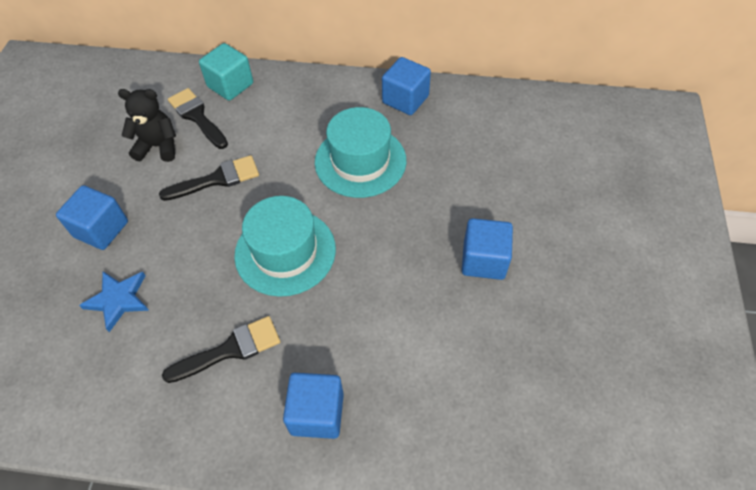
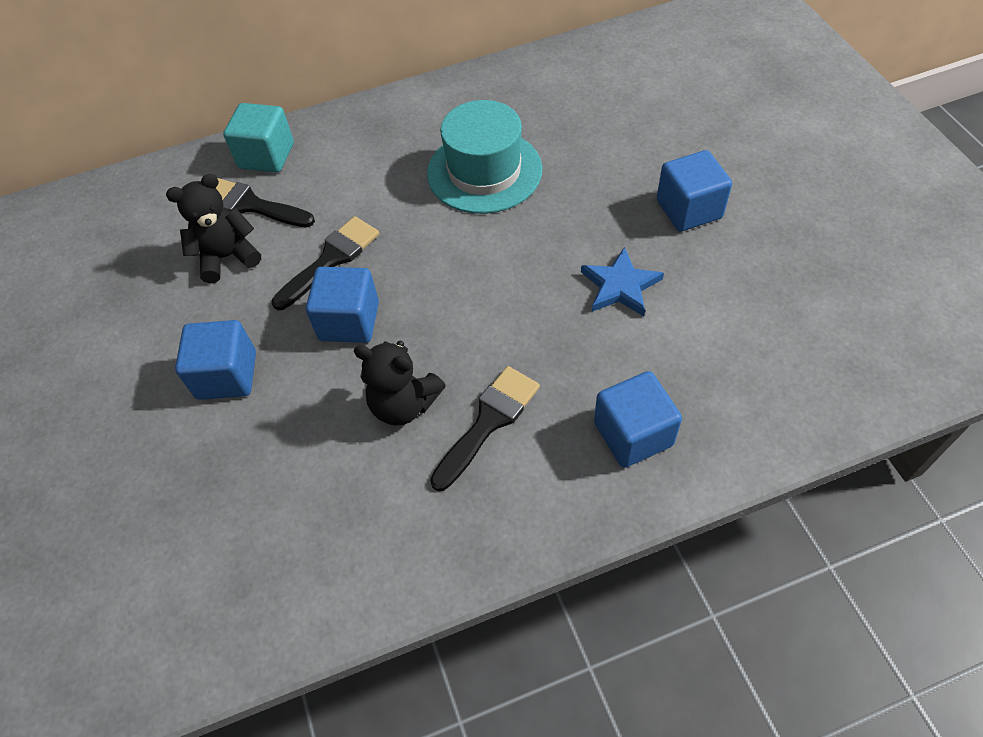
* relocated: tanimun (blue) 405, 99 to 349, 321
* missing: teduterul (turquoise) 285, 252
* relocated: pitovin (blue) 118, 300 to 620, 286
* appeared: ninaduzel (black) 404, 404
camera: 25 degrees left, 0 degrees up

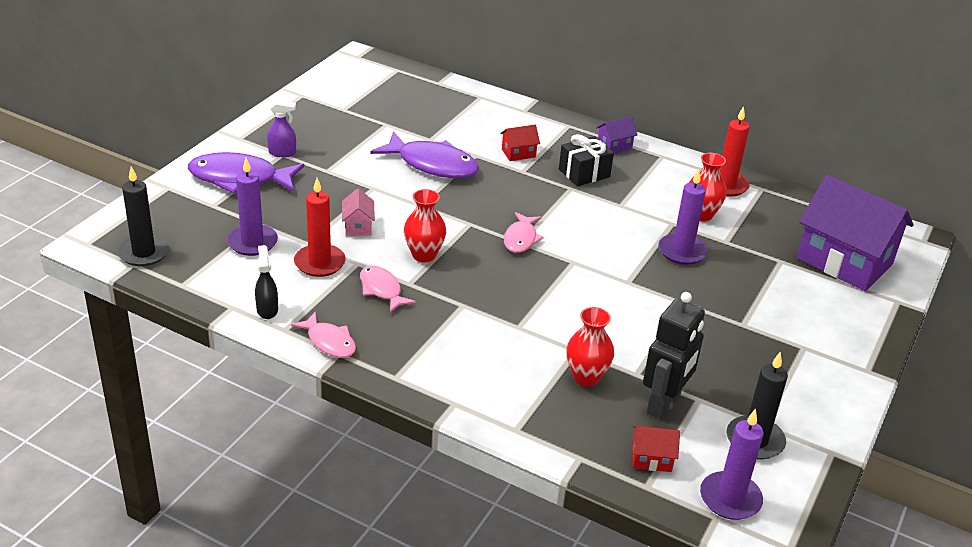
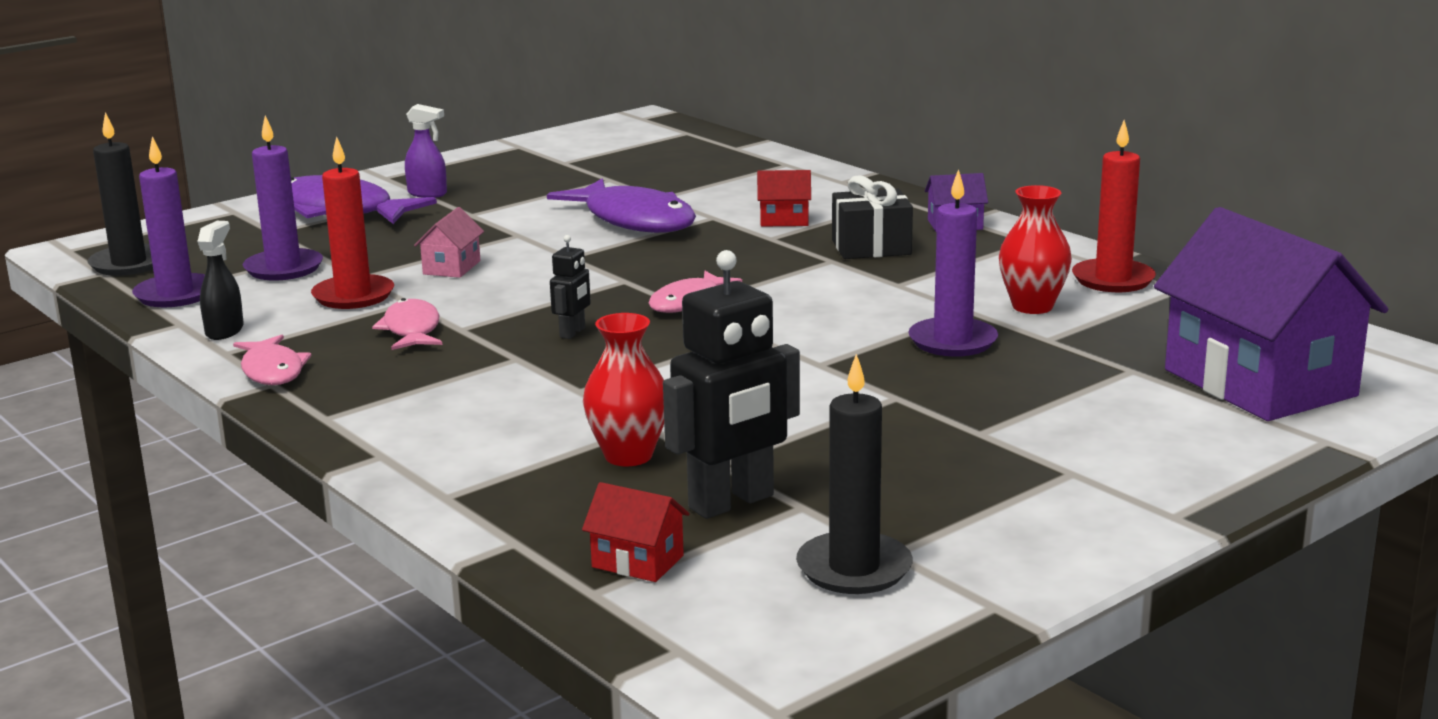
* missing: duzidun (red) 424, 255
* relocated: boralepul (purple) 730, 498 to 175, 294
* appeared: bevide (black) 573, 333
camera: 25 degrees right, 15 degrees down

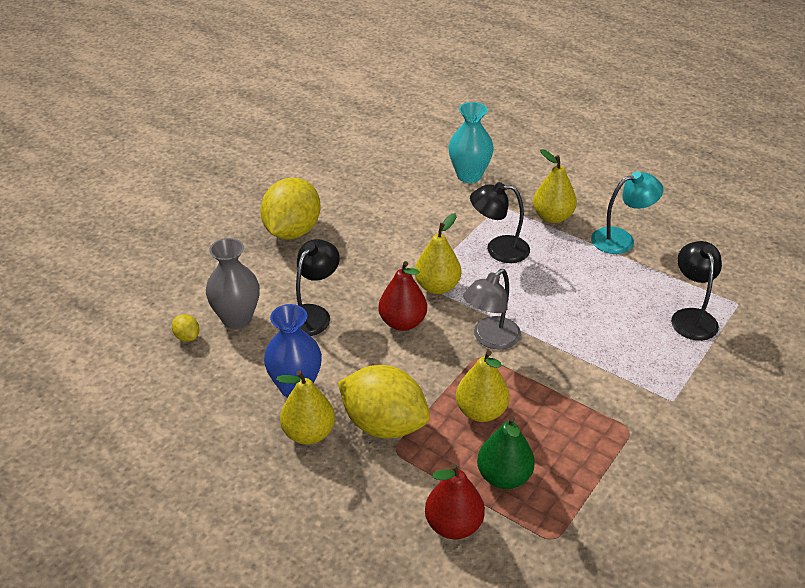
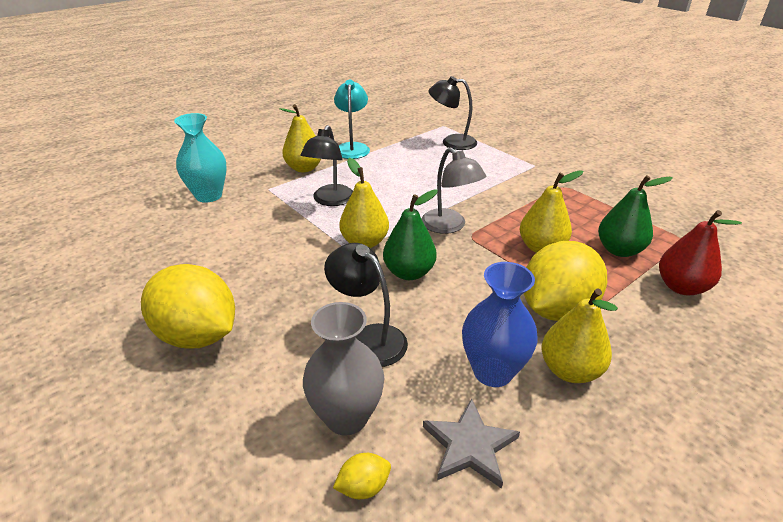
* colour: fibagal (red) 402, 322 to fibagal (green) 409, 272
* appeared: pitovin (grey) 470, 446
camera: 75 degrees left, 5 degrees down

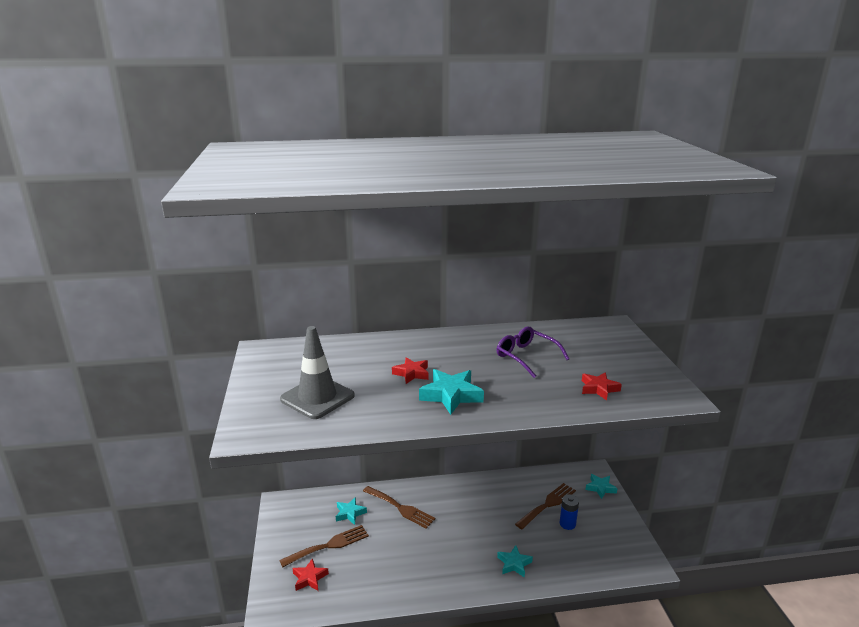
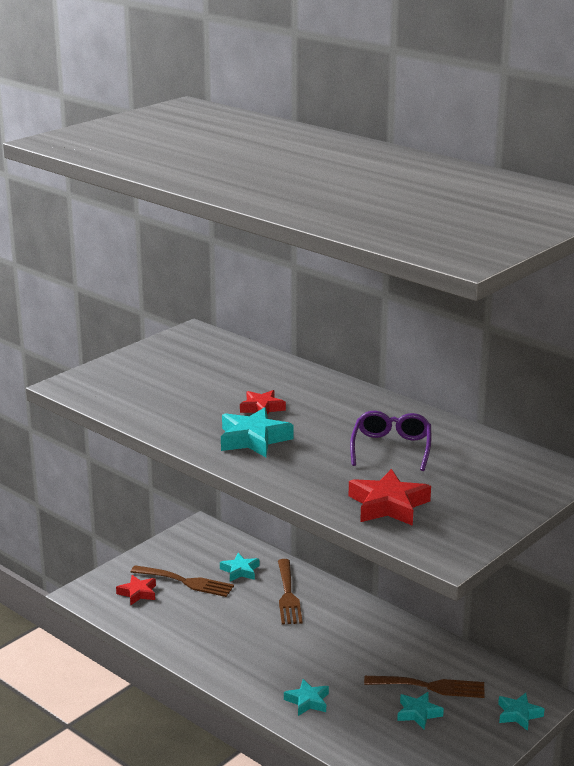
* missing: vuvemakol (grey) 317, 397
* size: pitovin (red) 599, 389 = 388, 505 x1.58
* exchanged: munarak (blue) 567, 524 to pitovin (turquoise) 418, 713
camera: 50 degrees right, 0 degrees up

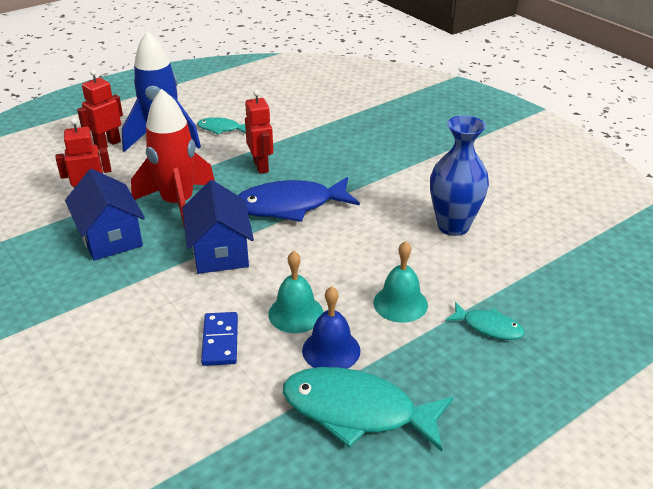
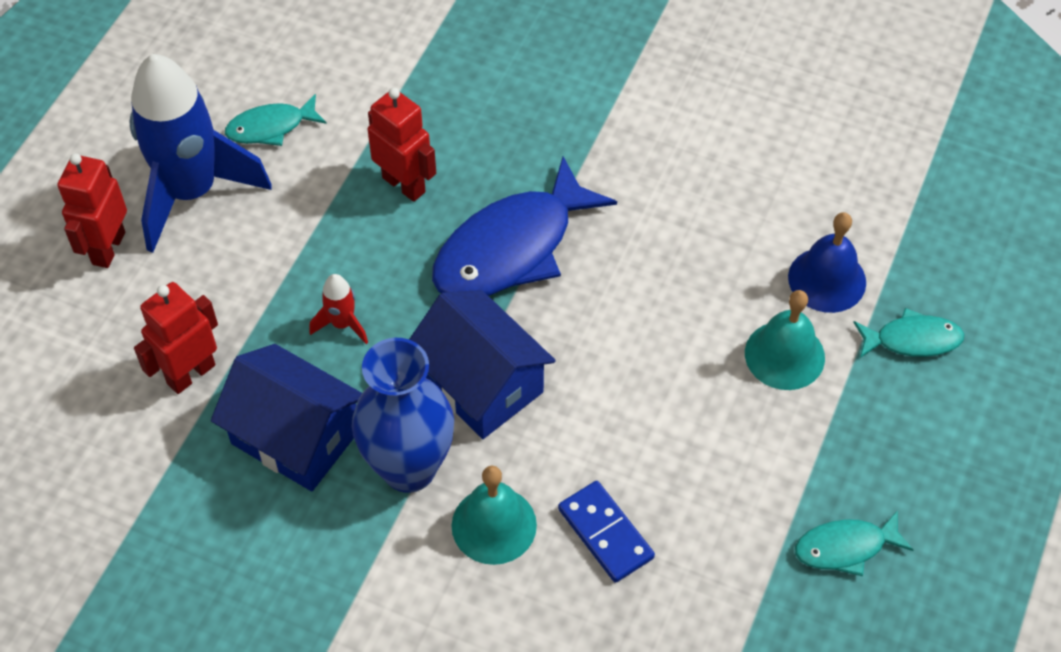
* size: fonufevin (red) 178, 204 = 342, 324 x0.41
* relocated: duzidun (blue) 453, 226 to 409, 468
* relocated: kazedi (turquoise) 295, 313 to 494, 525
* relocated: kazedi (blue) 331, 350 to 827, 279
* size: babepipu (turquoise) 357, 411 = 845, 547 x0.51
camera: 30 degrees left, 20 degrees up

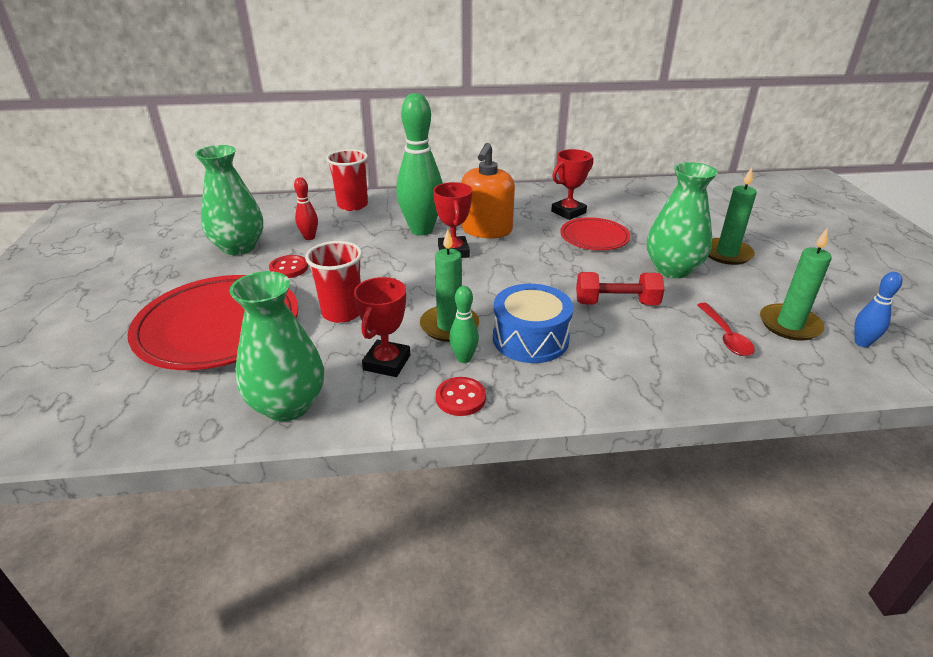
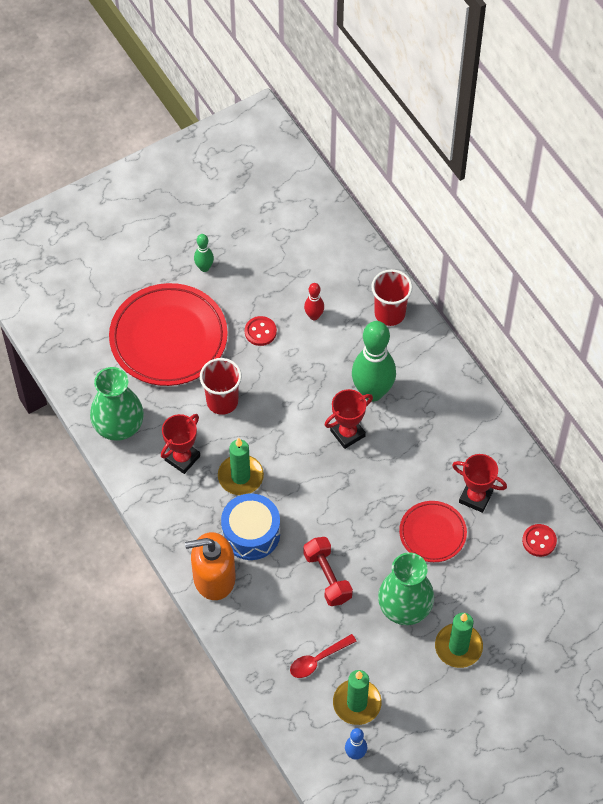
* relocated: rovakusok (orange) 486, 230 to 214, 577
* missing: duzidun (green) 239, 247
* spun: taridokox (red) 387, 362 = 182, 458 45 degrees counterclockwise
* relocated: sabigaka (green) 464, 358 to 204, 267
* relocated: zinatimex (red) 460, 398 to 539, 541
camera: 65 degrees right, 25 degrees up

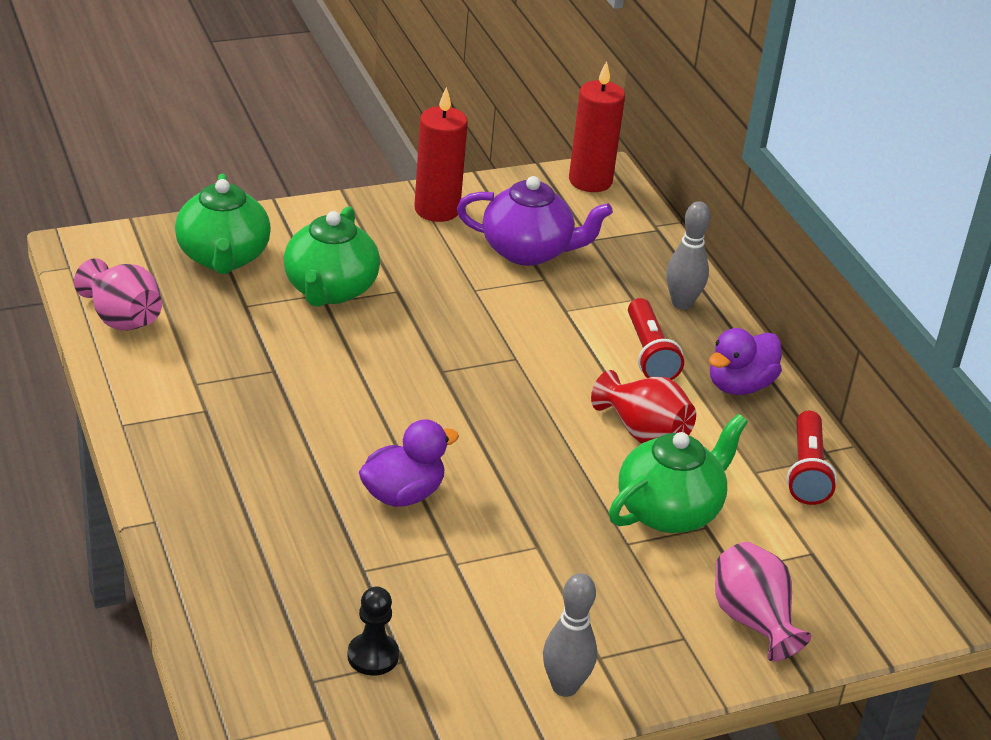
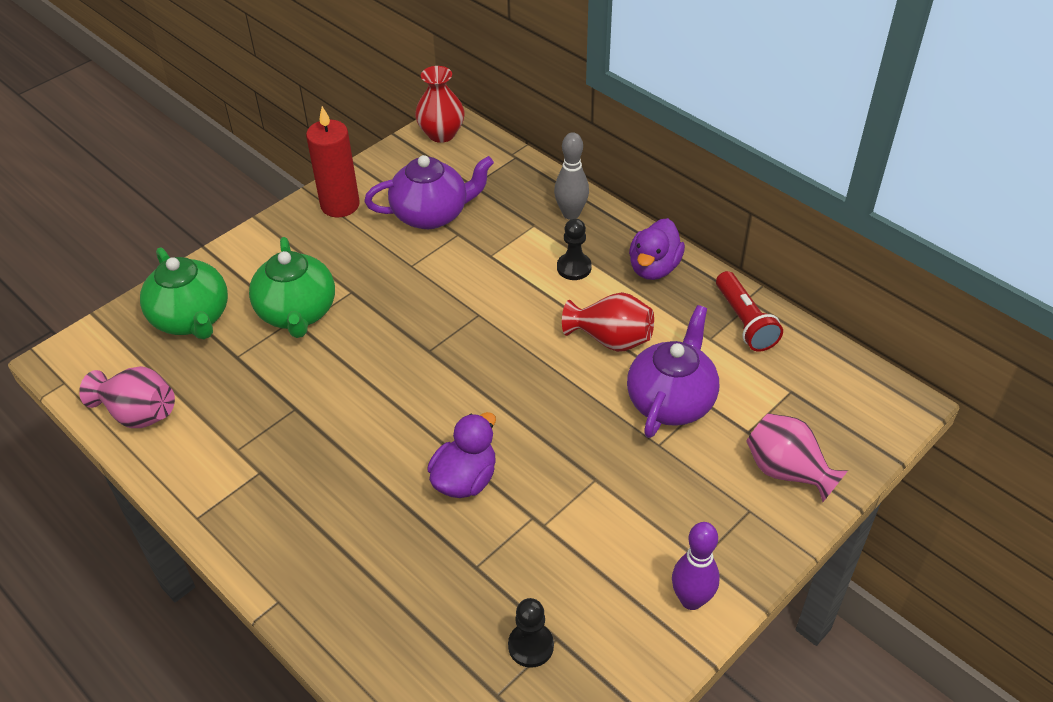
* exchanged: boralepul (red) 590, 181 to duzidun (red) 441, 134
* exchanged: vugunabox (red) 649, 353 to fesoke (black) 574, 268
* colour: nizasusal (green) 670, 510 to nizasusal (purple) 671, 400
* colour: sabigaka (grey) 564, 686 to sabigaka (purple) 691, 600
camera: 20 degrees left, 10 degrees up

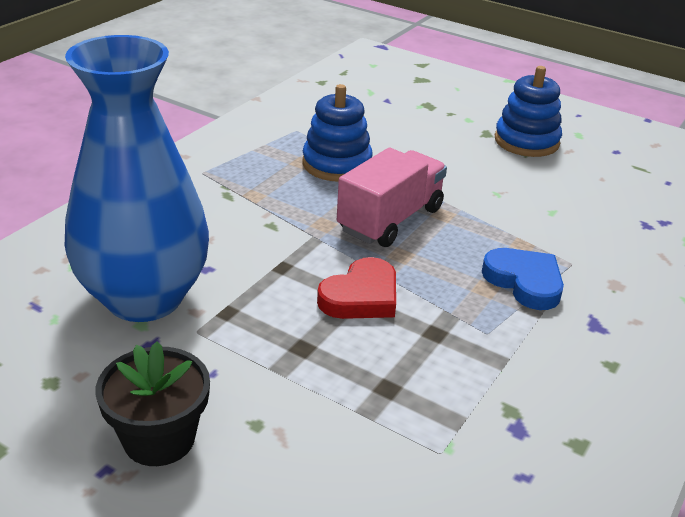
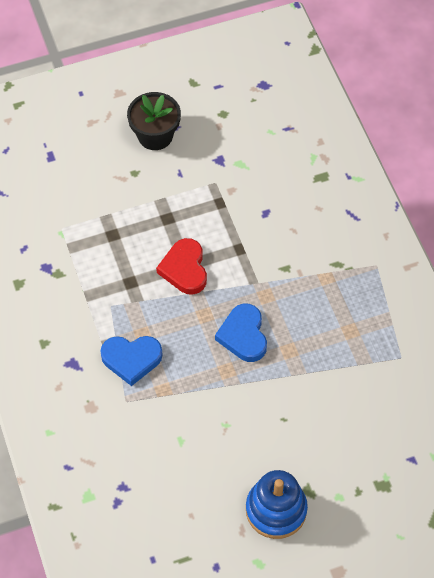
* missing: duzidun (blue) 144, 298
* missing: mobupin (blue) 336, 164
* exchanged: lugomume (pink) 390, 220 to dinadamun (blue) 243, 335
camera: 130 degrees right, 25 degrees up

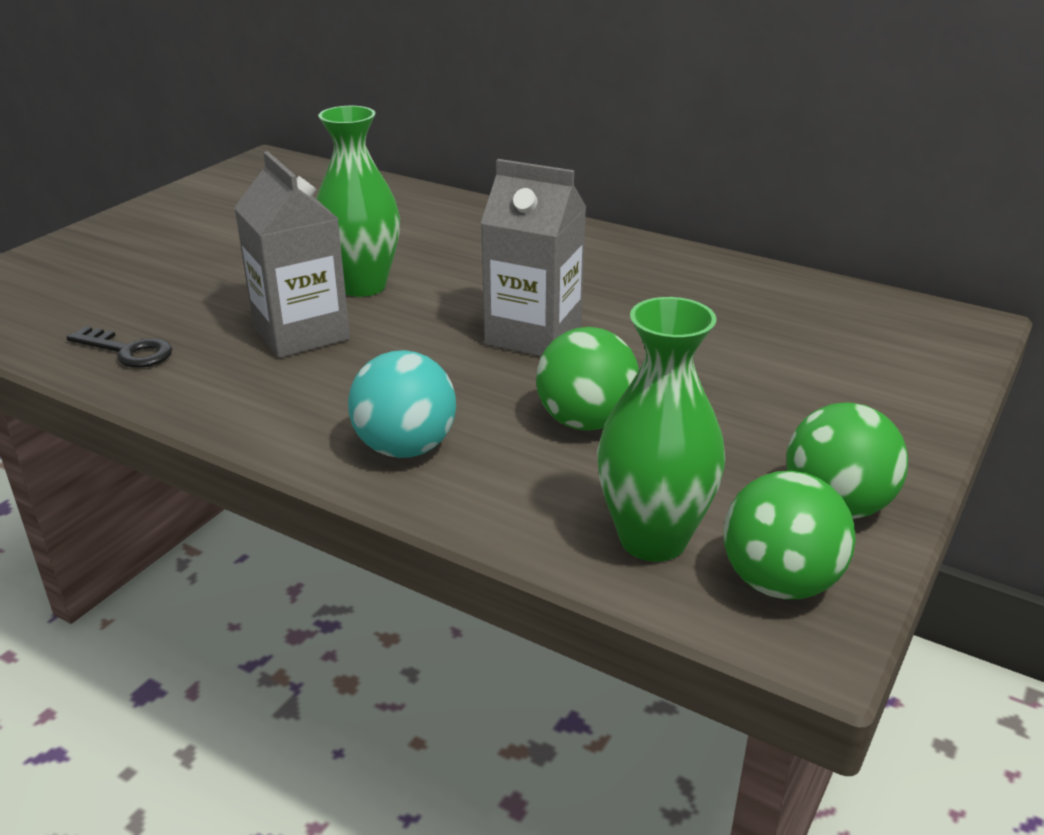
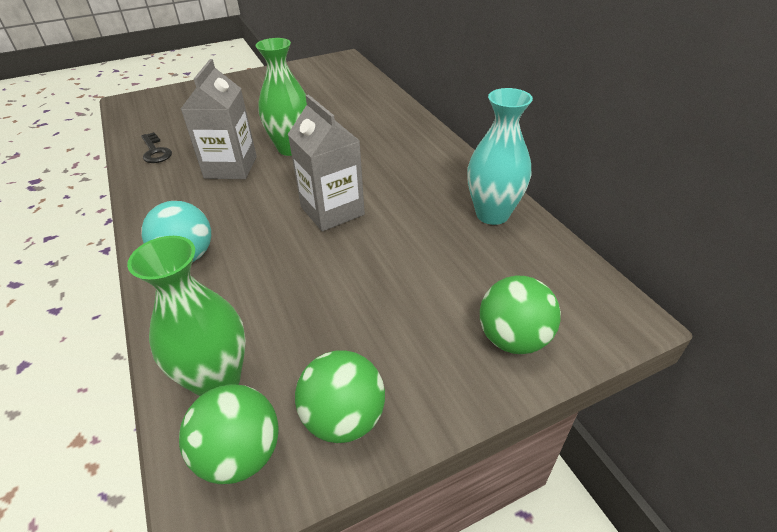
* relocated: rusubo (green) 586, 421 to 513, 339
* appeared: duzidun (turquoise) 492, 214
camera: 35 degrees right, 10 degrees up

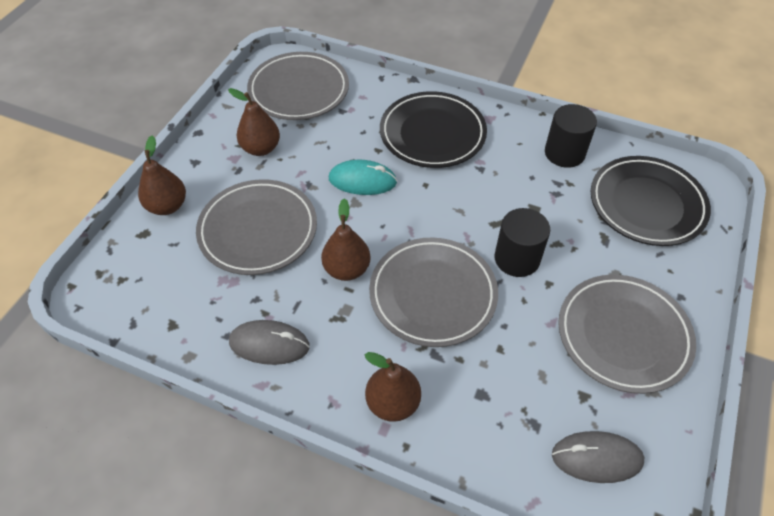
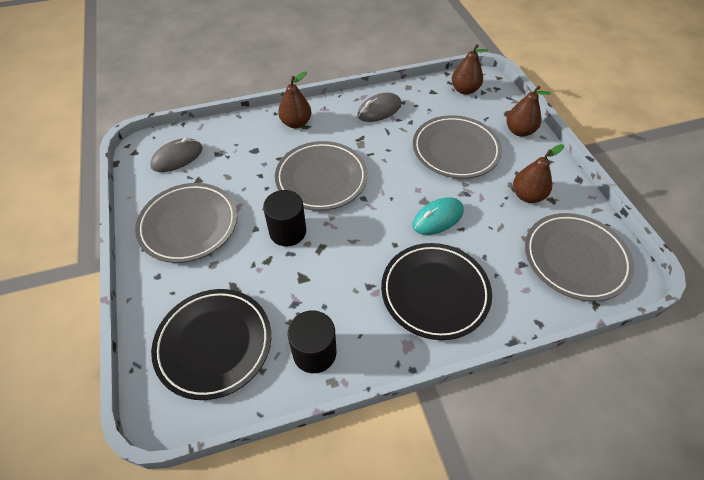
* relocated: fibagal (brown) 347, 269 to 464, 90
camera: 140 degrees right, 0 degrees up

